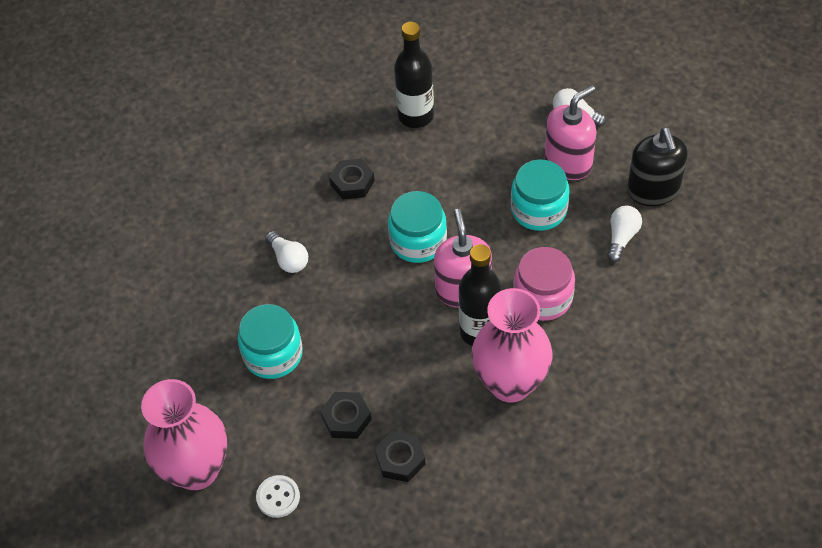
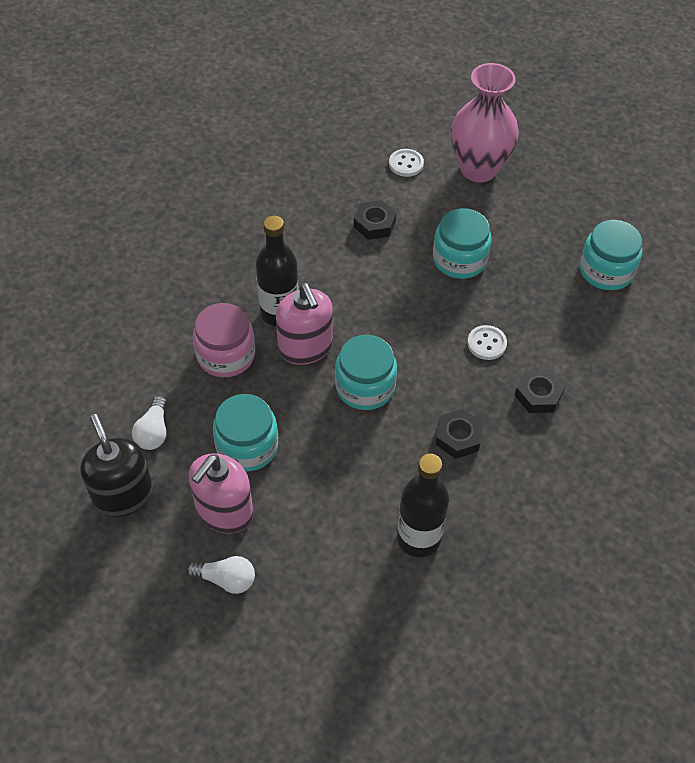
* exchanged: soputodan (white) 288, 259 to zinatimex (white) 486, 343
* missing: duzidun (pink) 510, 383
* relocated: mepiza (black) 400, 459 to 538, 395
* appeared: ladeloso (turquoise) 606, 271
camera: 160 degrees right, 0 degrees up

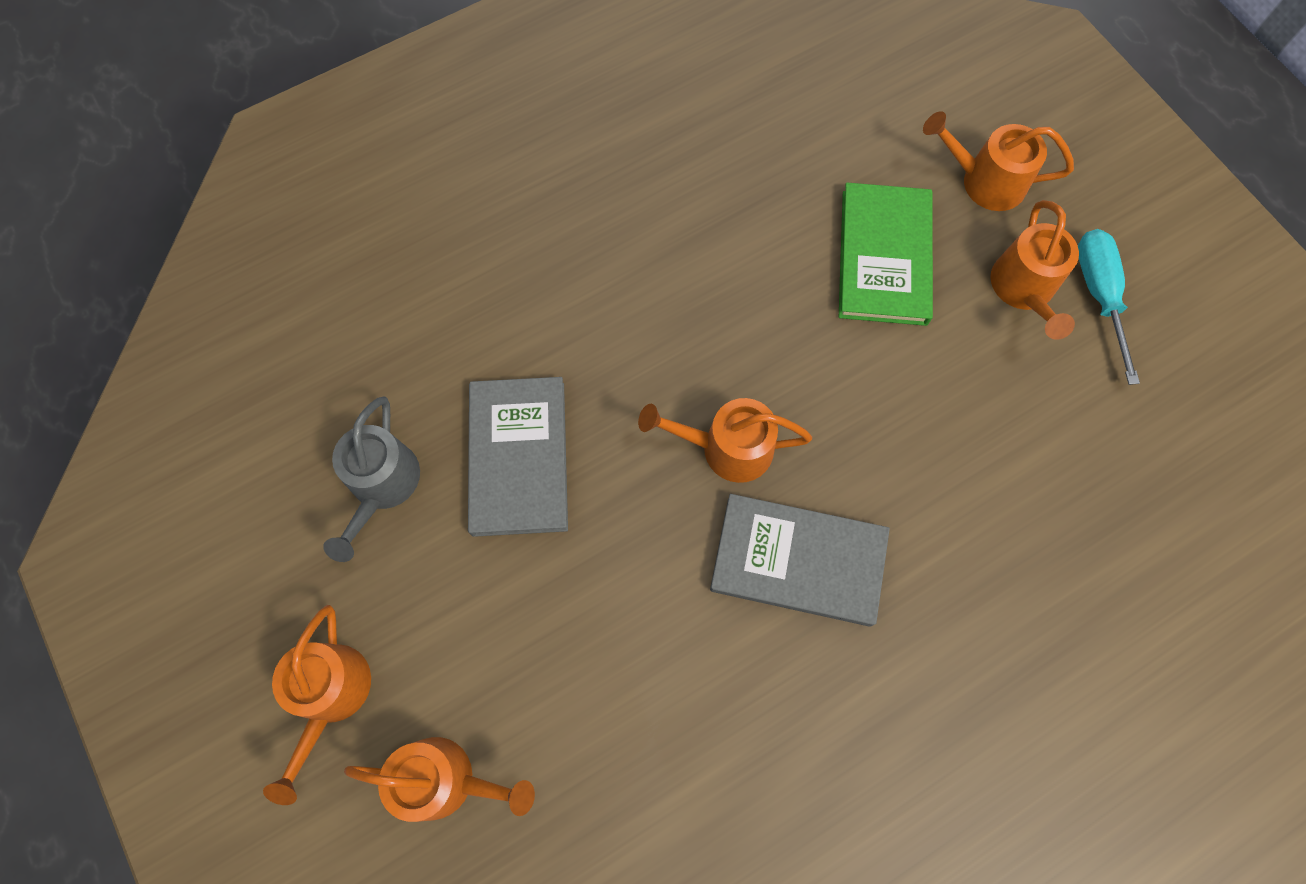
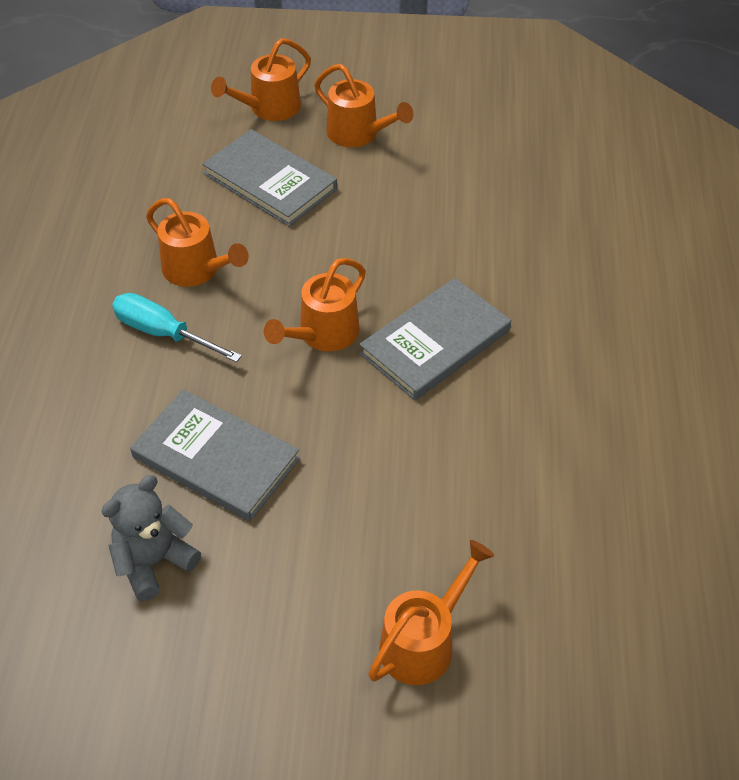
* colour: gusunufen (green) 883, 257 to gusunufen (grey) 270, 181
* relocated: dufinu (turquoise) 1098, 295 to 163, 333
* exchanged: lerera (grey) 382, 487 to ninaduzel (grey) 154, 562
* relocated: lerera (orange) 330, 697 to 197, 270
camera: 55 degrees left, 20 degrees down

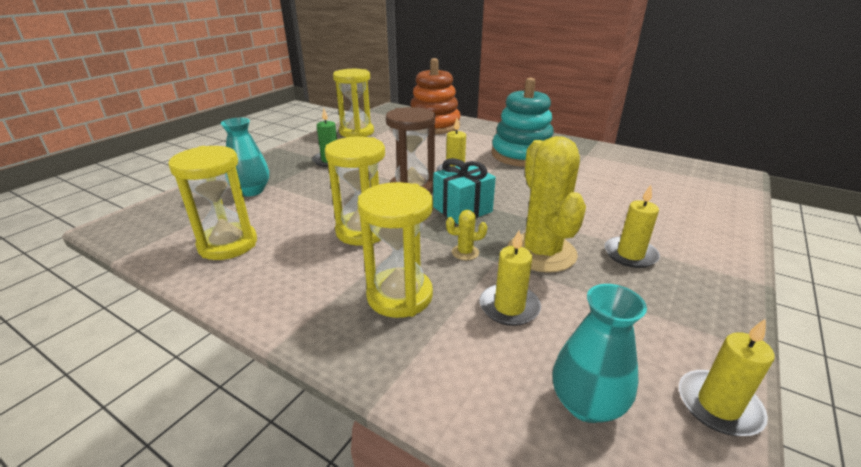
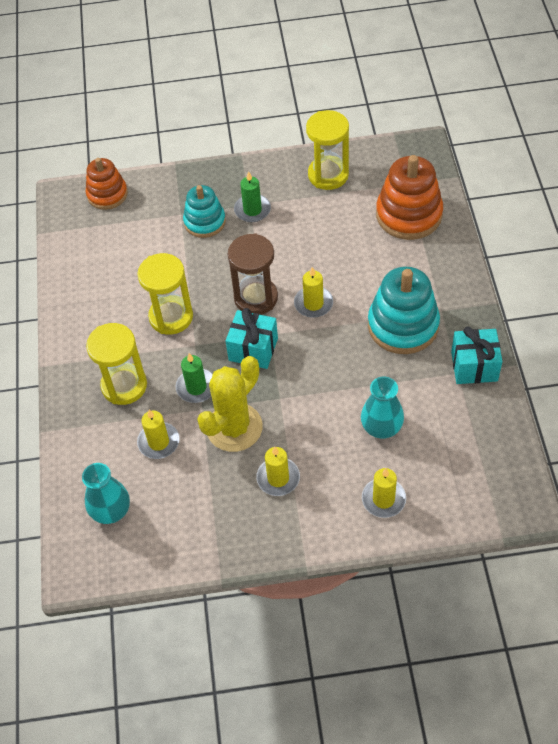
* relocated: duzidun (turquoise) 251, 191 to 381, 427
* missing: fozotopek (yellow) 228, 244
* exchanged: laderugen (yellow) 465, 252 to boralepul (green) 196, 387
* relocated: boralepul (yellow) 718, 405 to 383, 499
* appeared: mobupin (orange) 107, 194
* appeared: mobupin (turquoise) 204, 222
* appeared: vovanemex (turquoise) 474, 366
camera: 55 degrees right, 25 degrees up

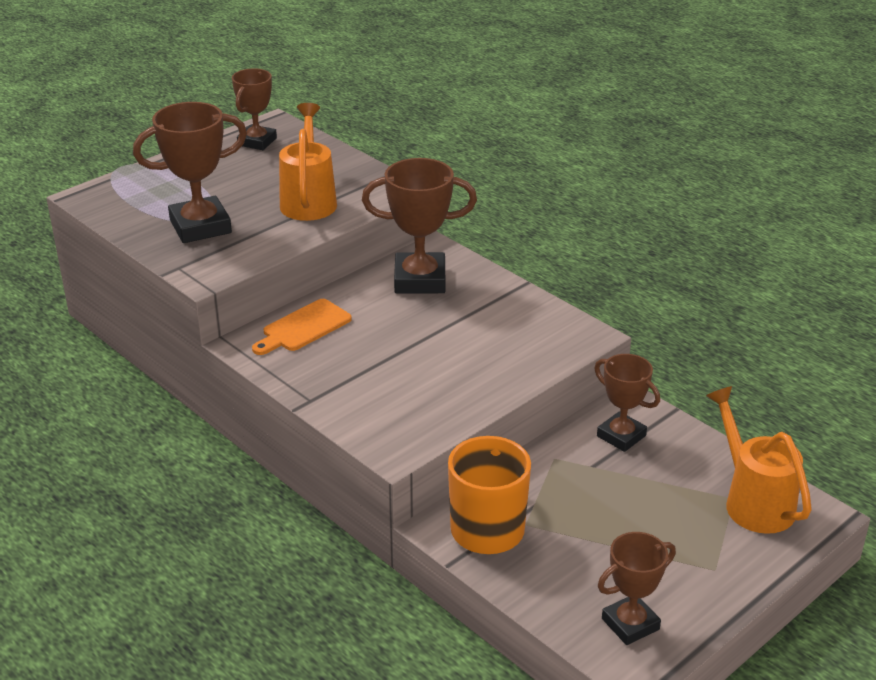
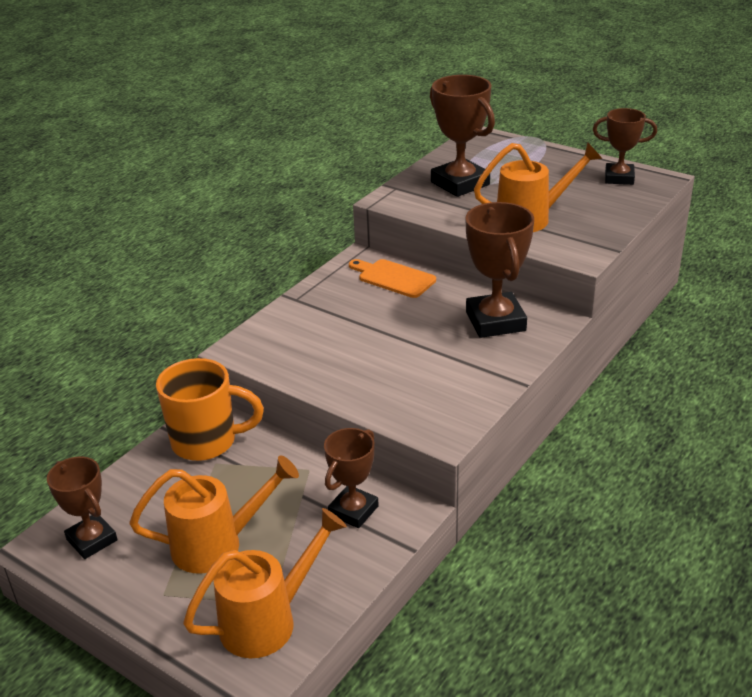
* appeared: lerera (orange) 217, 544
camera: 80 degrees right, 0 degrees up

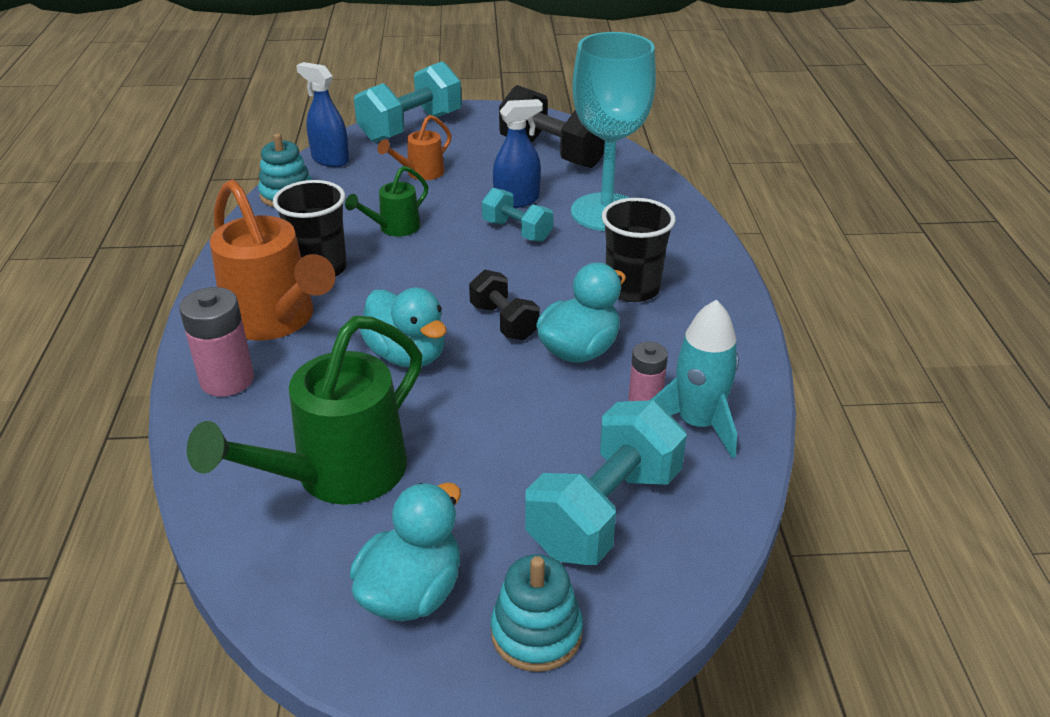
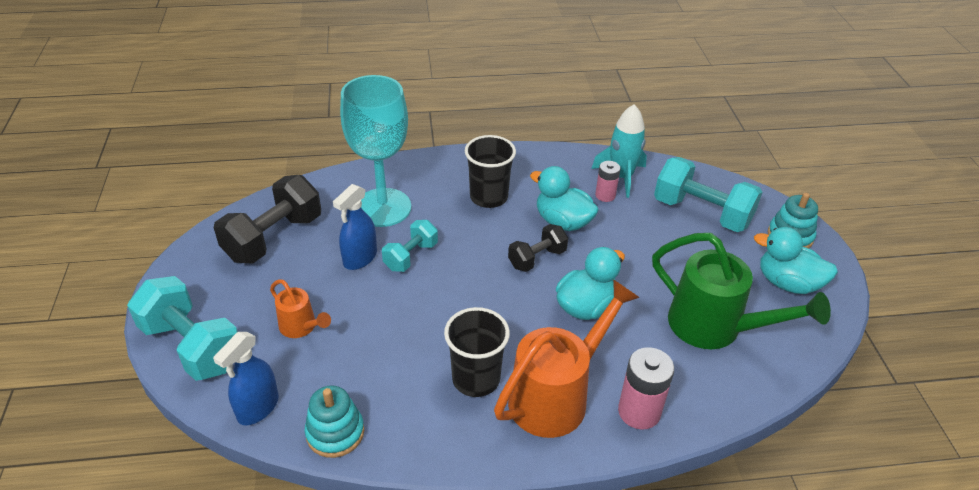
* spun: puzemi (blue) 517, 200 = 360, 258 120 degrees counterclockwise
* missing: lerera (green) 394, 228
camera: 95 degrees left, 5 degrees up

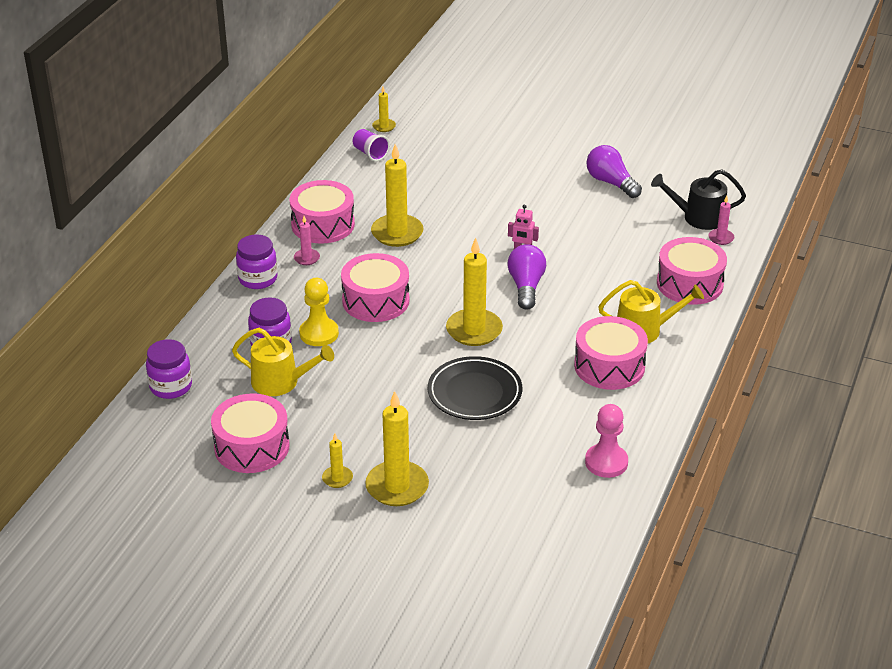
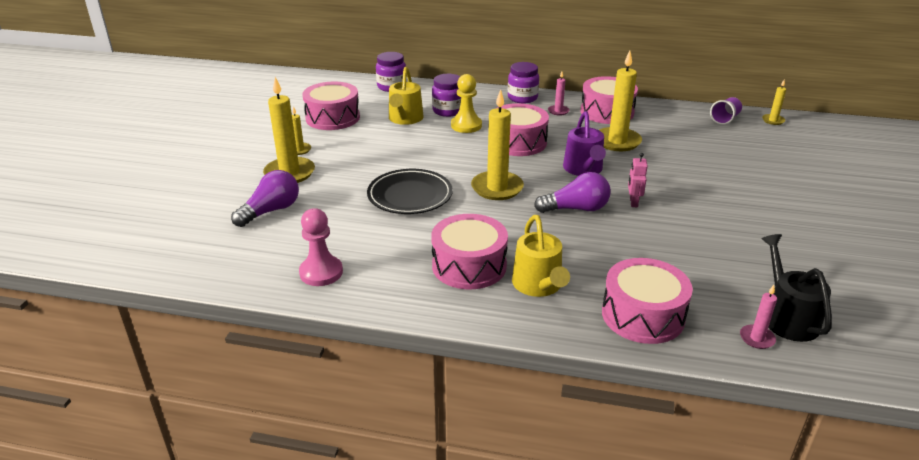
* relocated: soputodan (purple) 611, 182 to 271, 211
* appeared: lerera (purple) 583, 169
camera: 80 degrees right, 5 degrees down

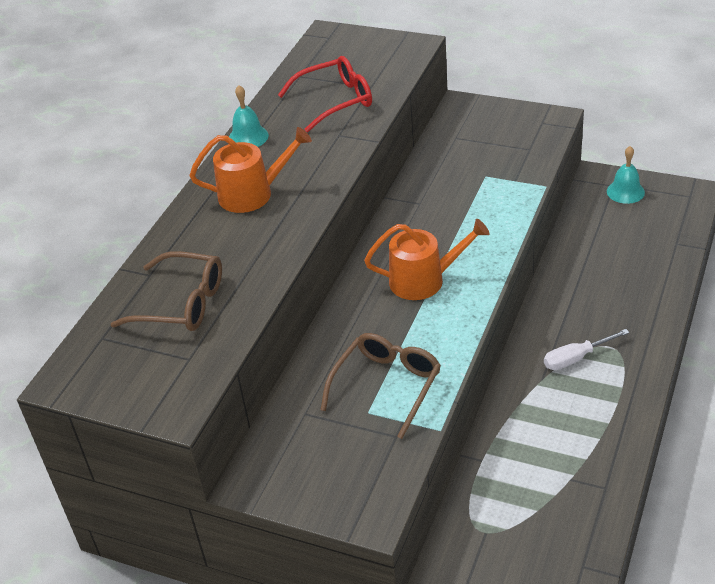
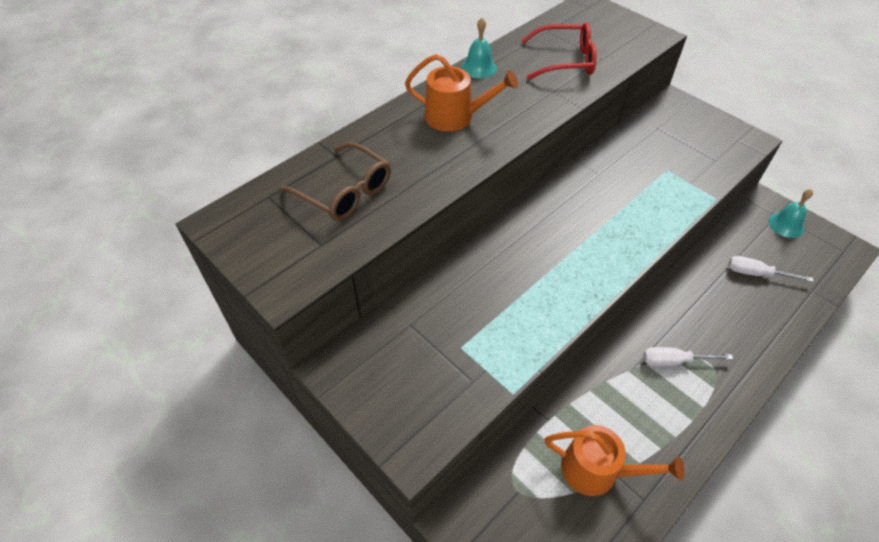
* relocated: lerera (orange) 424, 280 to 597, 470
* missing: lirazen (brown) 386, 387
* appeared: dufinu (white) 756, 273
camera: 20 degrees right, 10 degrees up

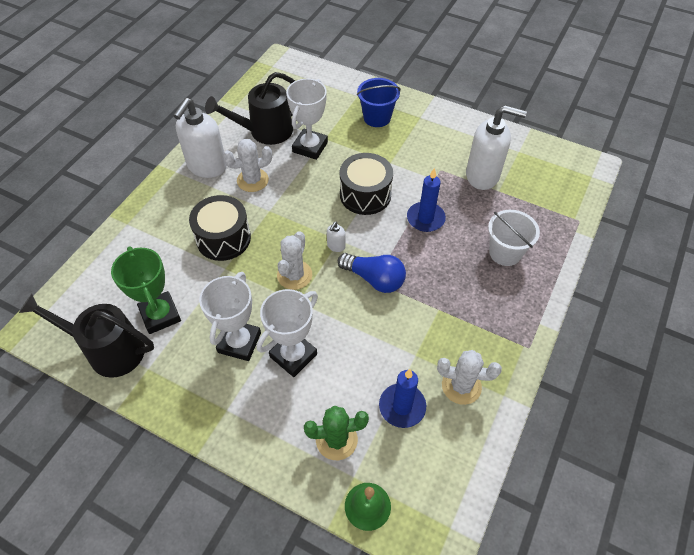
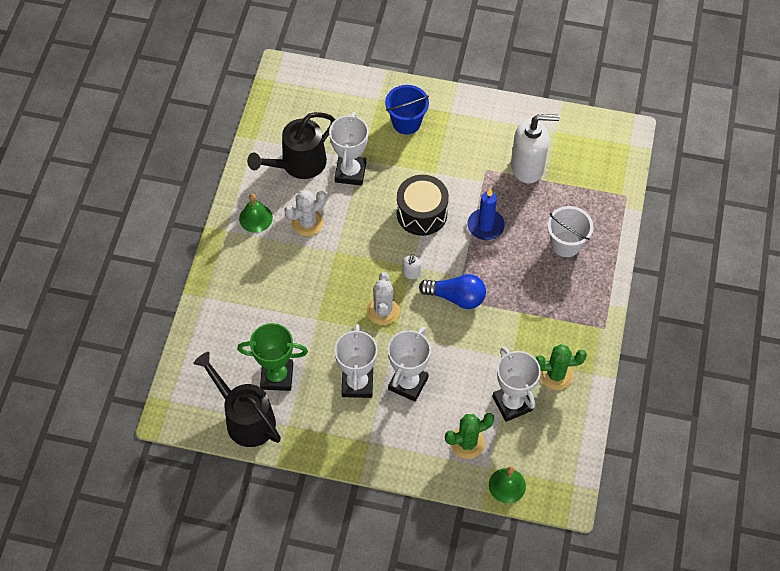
* exchanged: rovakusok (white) 207, 167 to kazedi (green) 255, 218
* missing: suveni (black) 223, 238
* spun: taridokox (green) 160, 315 = 277, 376 45 degrees counterclockwise
* spun: lerera (black) 108, 350 = 245, 418 45 degrees clockwise
* colour: laderugen (white) 461, 386 to laderugen (green) 556, 374
* exchanged: boralepul (blue) 402, 406 to taridokox (white) 512, 403
camera: 15 degrees left, 5 degrees up

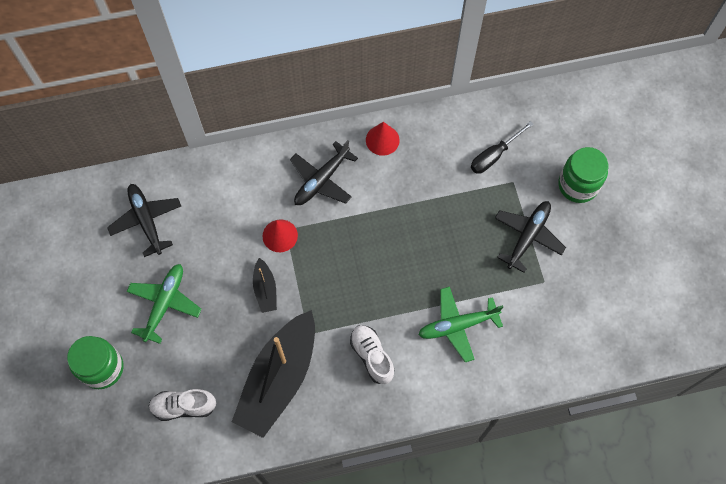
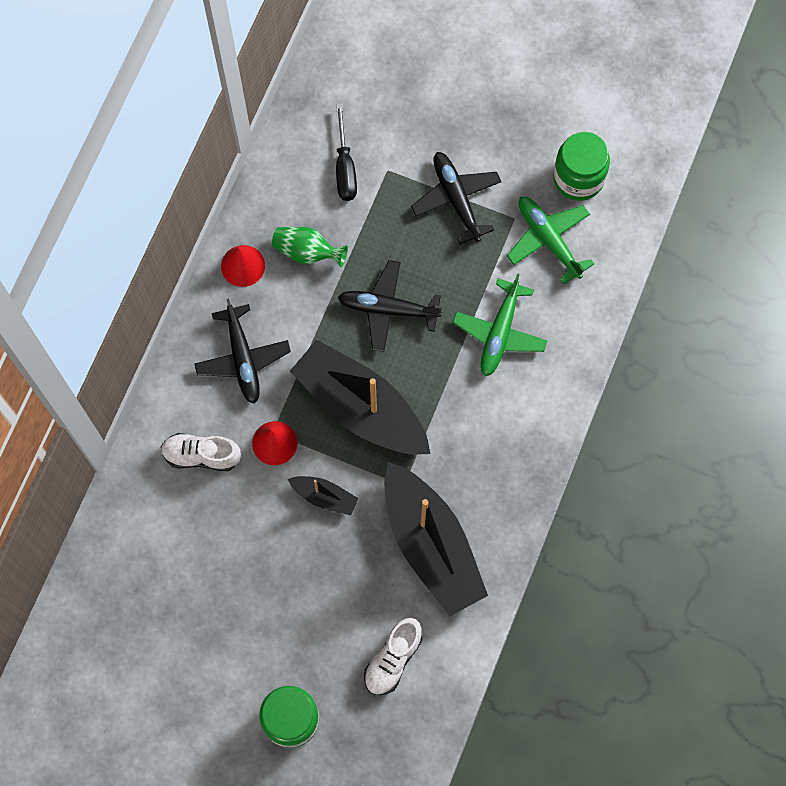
* relocated: ladeloso (green) 578, 185 to 578, 178
* relocated: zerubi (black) 146, 221 to 388, 309
* relocated: zerubi (green) 164, 304 to 548, 240
* relocated: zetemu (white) 372, 356 to 201, 455
* appeared: duzidun (green) 307, 251
* appeared: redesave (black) 360, 407
camera: 55 degrees left, 5 degrees up

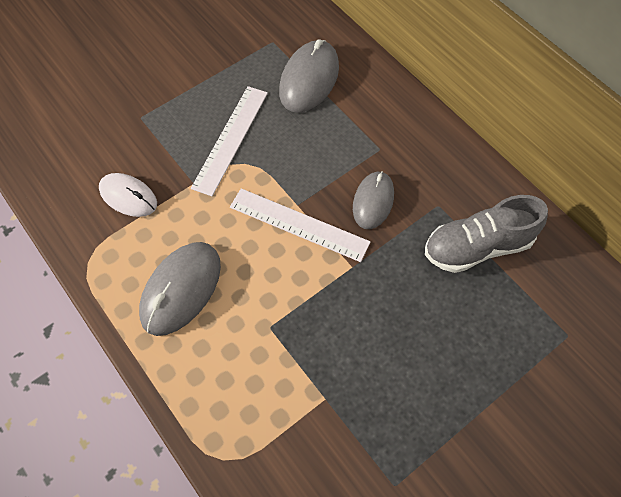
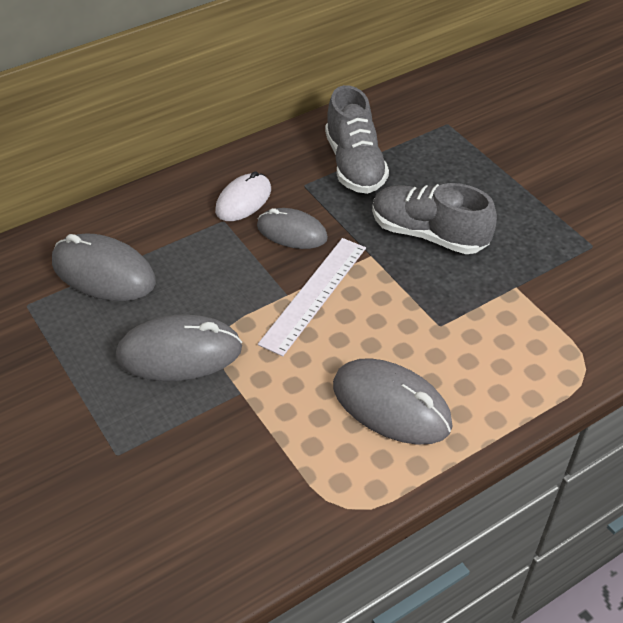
* exchanged: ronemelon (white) 231, 139 to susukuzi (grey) 179, 353
* relocated: susukuzi (white) 128, 196 to 243, 200
* appeared: zetemu (grey) 428, 234
camera: 85 degrees left, 15 degrees down

